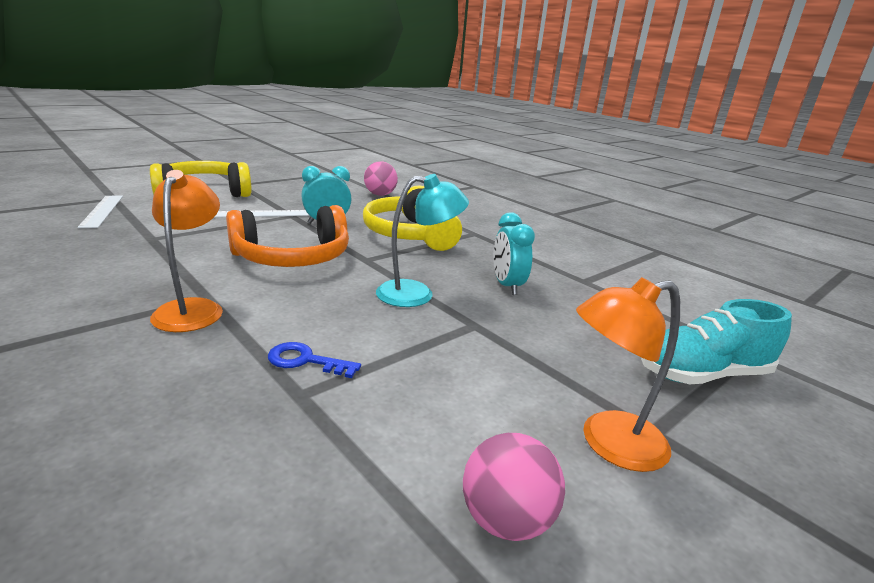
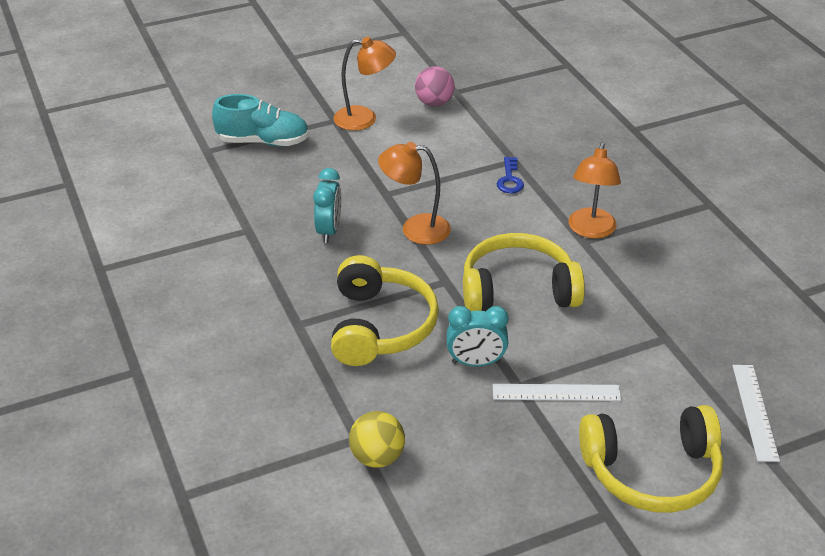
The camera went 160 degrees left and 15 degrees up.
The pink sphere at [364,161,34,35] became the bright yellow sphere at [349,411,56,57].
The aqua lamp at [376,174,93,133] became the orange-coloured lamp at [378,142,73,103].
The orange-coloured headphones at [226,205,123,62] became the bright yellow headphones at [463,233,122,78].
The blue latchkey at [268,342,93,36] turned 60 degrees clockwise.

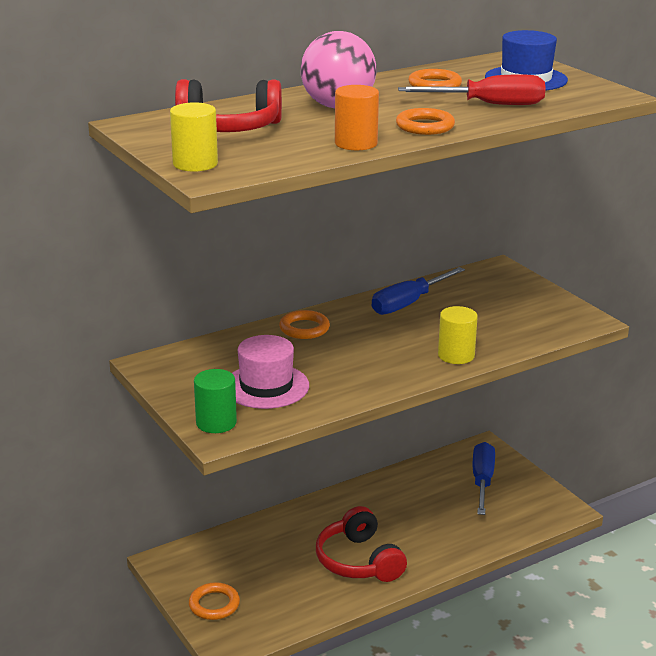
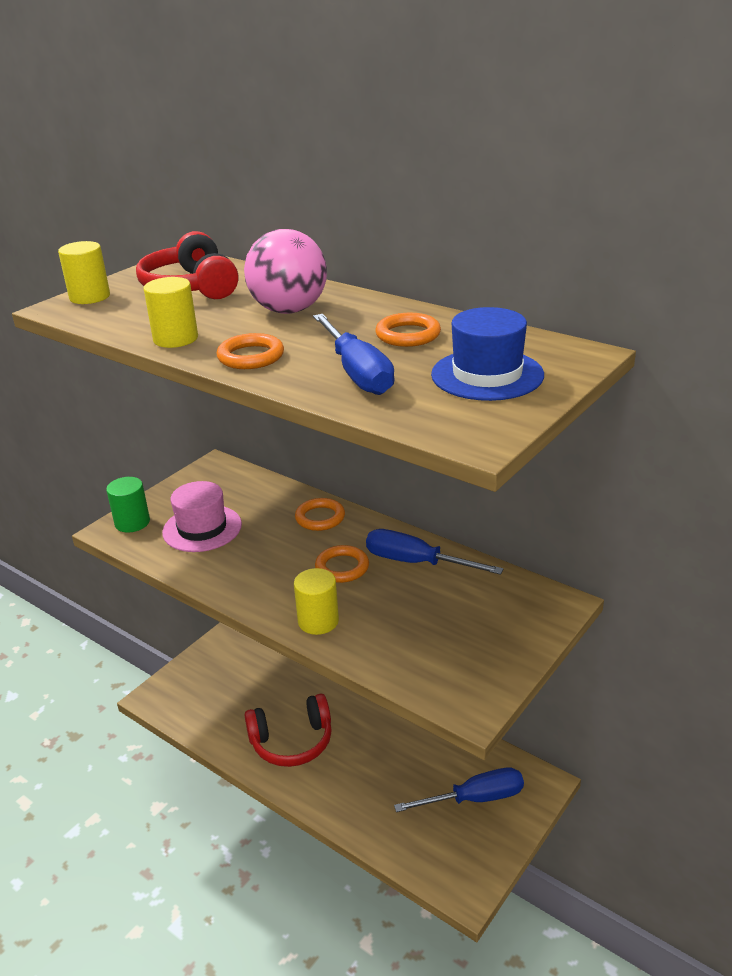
The camera went 70 degrees right and 5 degrees up.
The orange-coloured solid cylinder at [335,85,44,66] became the bright yellow solid cylinder at [143,277,55,71].
The crimson headphones at [316,506,91,76] turned 150 degrees counterclockwise.
The crimson hand screwdriver at [398,74,148,31] became the blue hand screwdriver at [313,314,81,81].
The orange-coloured torus moved from [189,582,51,38] to [315,545,54,38].

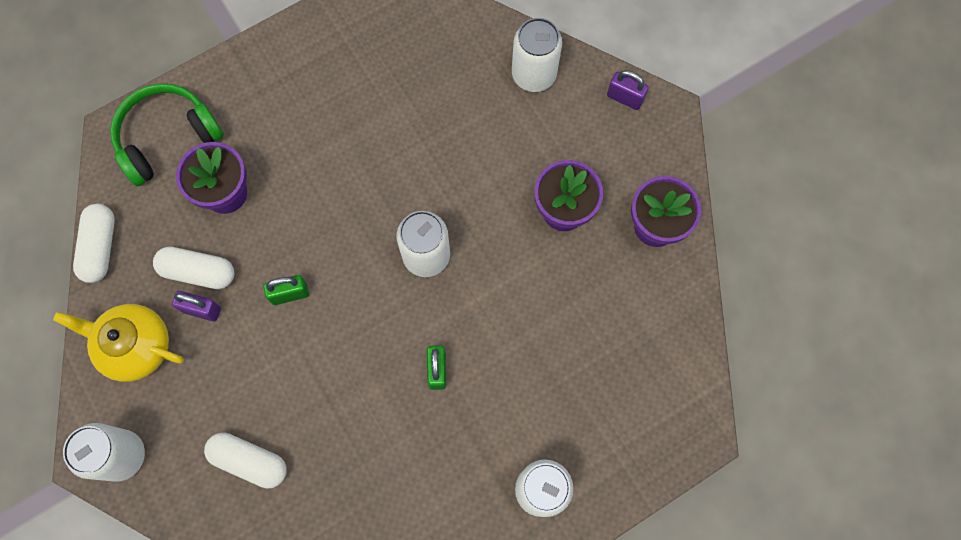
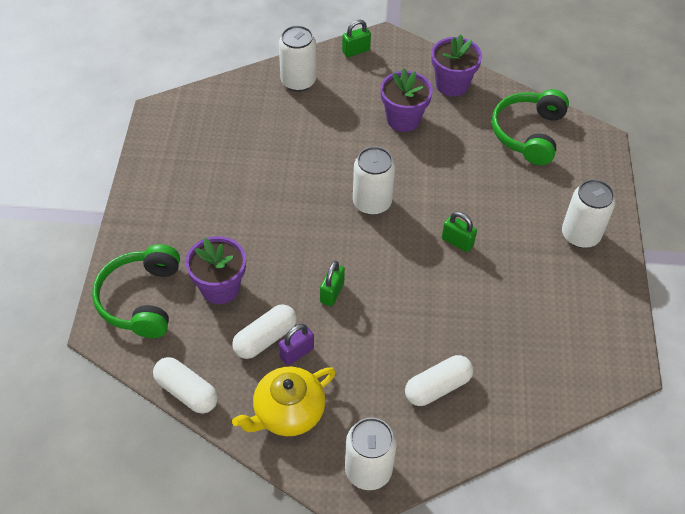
The camera went 55 degrees left and 20 degrees down.
The violet small lock at [607,70,42,40] became the leaf-green small lock at [342,20,29,37].
The leaf-green headphones at [492,89,77,76] appeared.

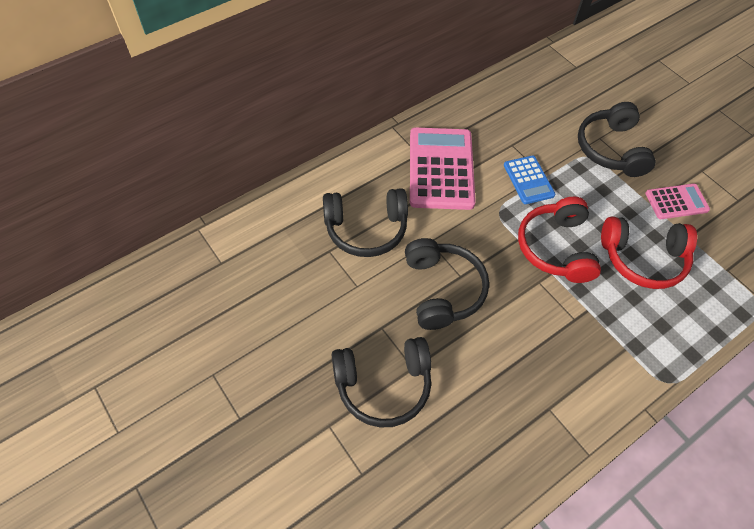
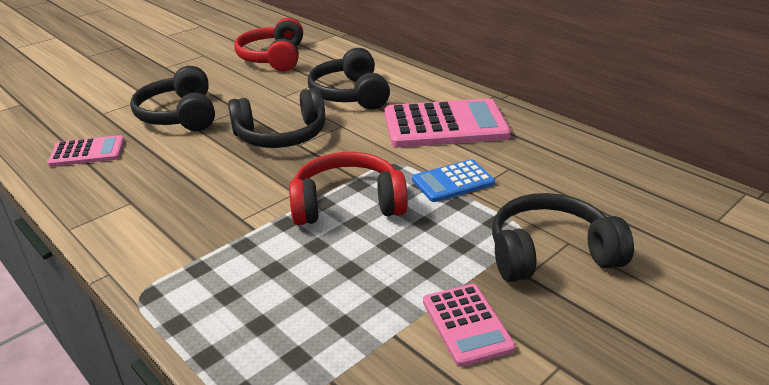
The camera went 85 degrees right and 25 degrees down.
The pink pocket calculator at [48,135,76,32] appeared.
The crimson headphones moved from [601,217,96,72] to [234,18,69,53].

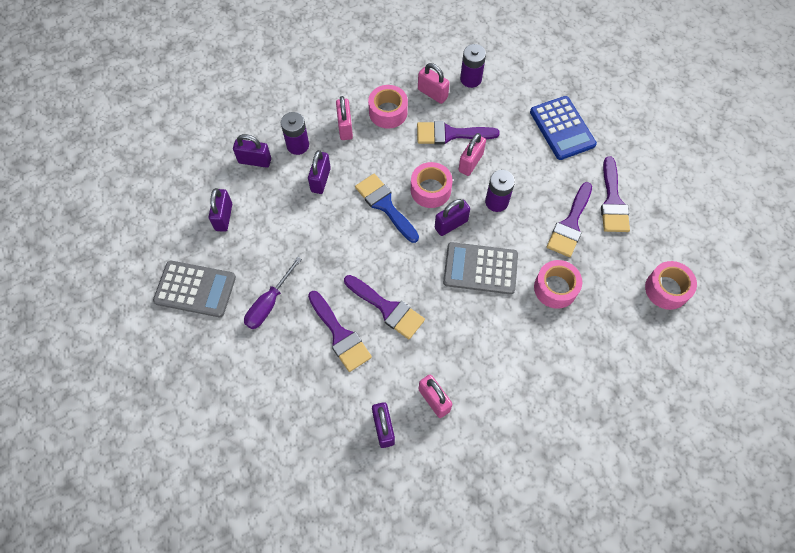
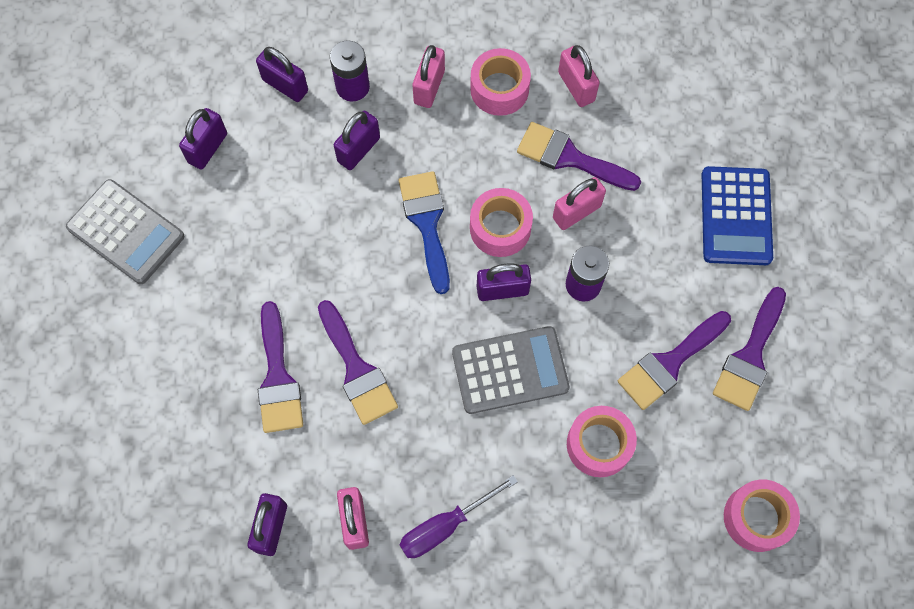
The camera went 25 degrees right and 5 degrees up.
The violet hand screwdriver moved from [244,257,58,72] to [400,475,118,83].
The ash-grey pocket calculator at [443,242,75,52] turned 135 degrees clockwise.
The violet AA battery at [460,44,26,44] disappeared.

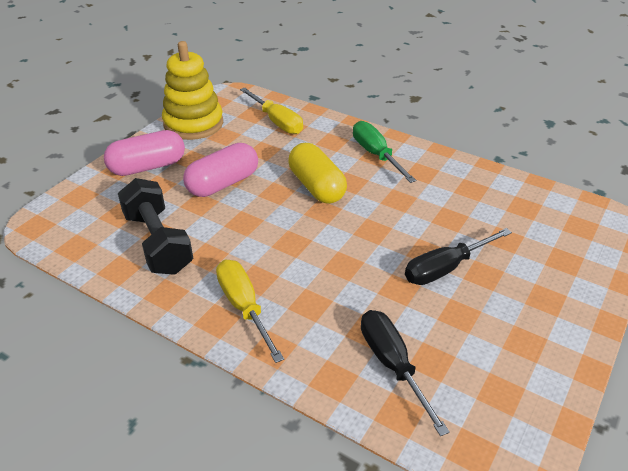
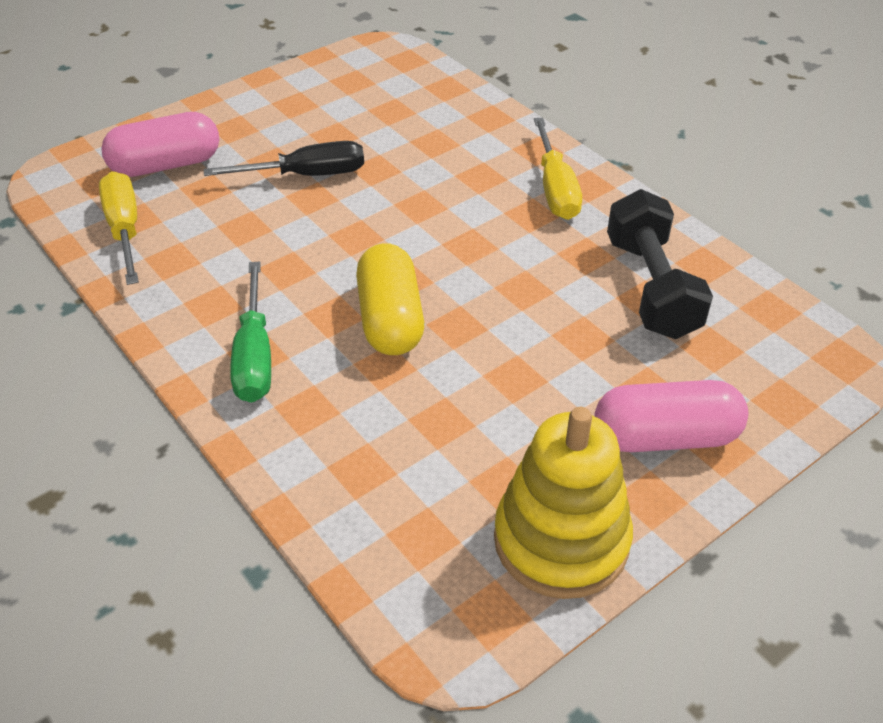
The camera went 160 degrees left and 5 degrees up.
The bright yellow hand screwdriver moved from [240,88,63,46] to [99,171,40,114].
The pink pill moved from [183,143,75,54] to [101,112,118,65].
The ebony hand screwdriver at [361,310,89,126] disappeared.

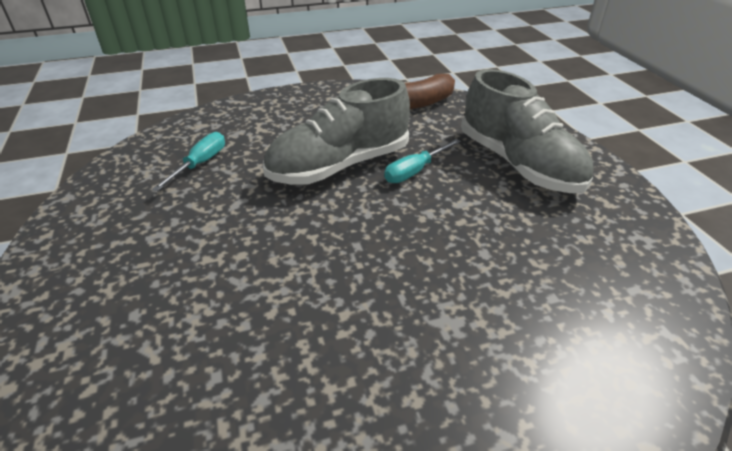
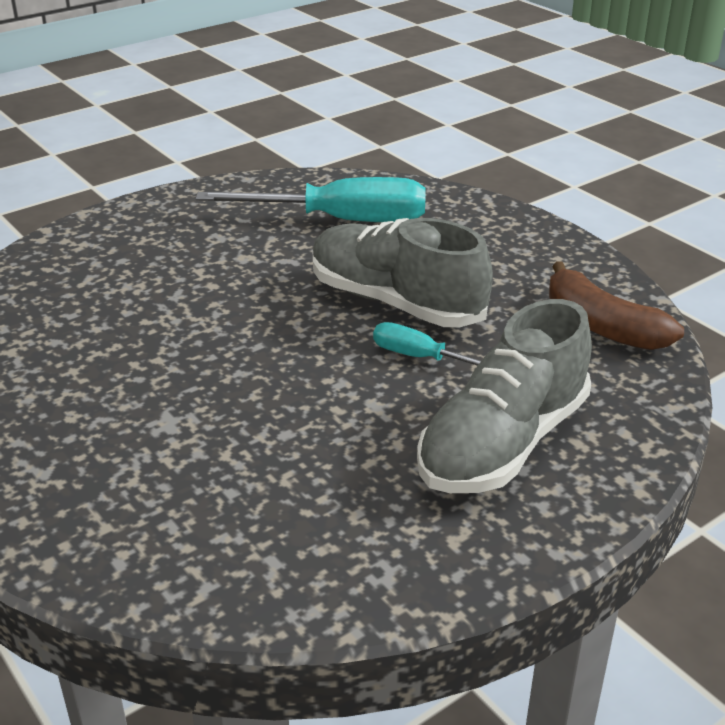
The camera went 70 degrees right and 5 degrees down.
The aqua hand screwdriver at [152,132,73,59] changed to 1.99 times the size.

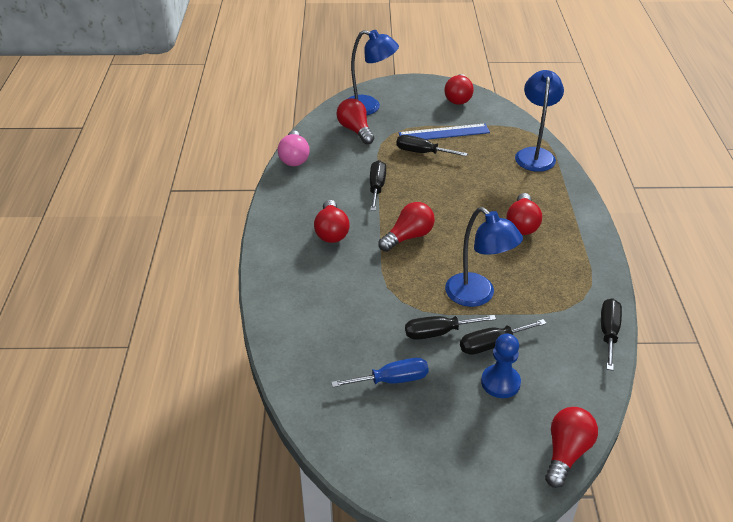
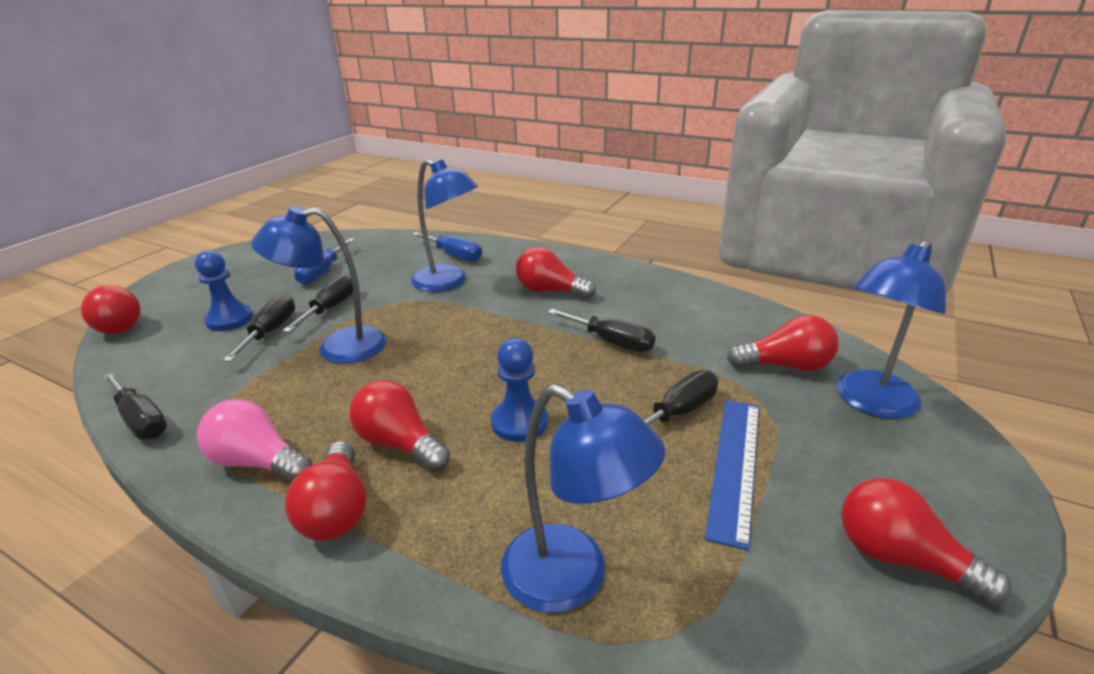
The camera went 120 degrees right and 10 degrees down.
The pink light bulb moved from [278,130,32,36] to [197,399,116,83].
The crimson light bulb moved from [378,202,57,50] to [285,441,82,100].
The blue lamp at [411,159,67,133] appeared.
The blue hand screwdriver at [412,232,70,29] appeared.
The blue chess pawn at [491,338,57,104] appeared.

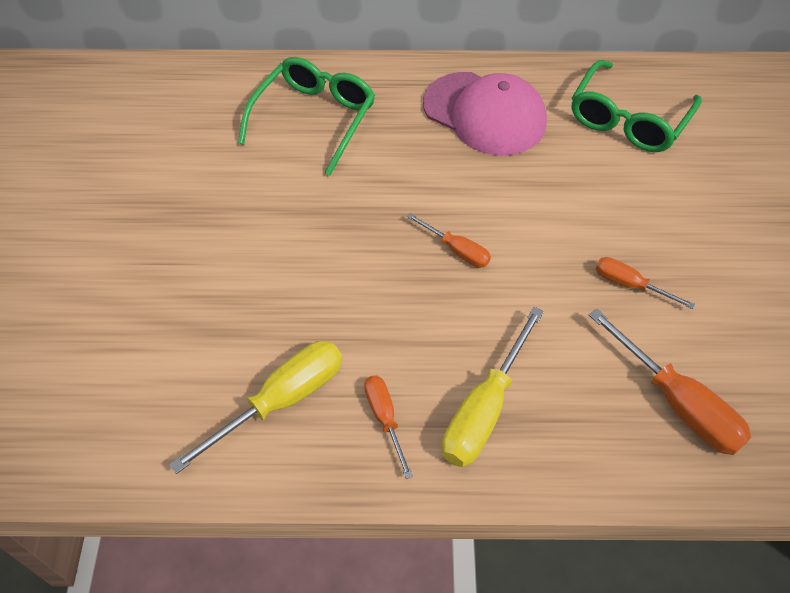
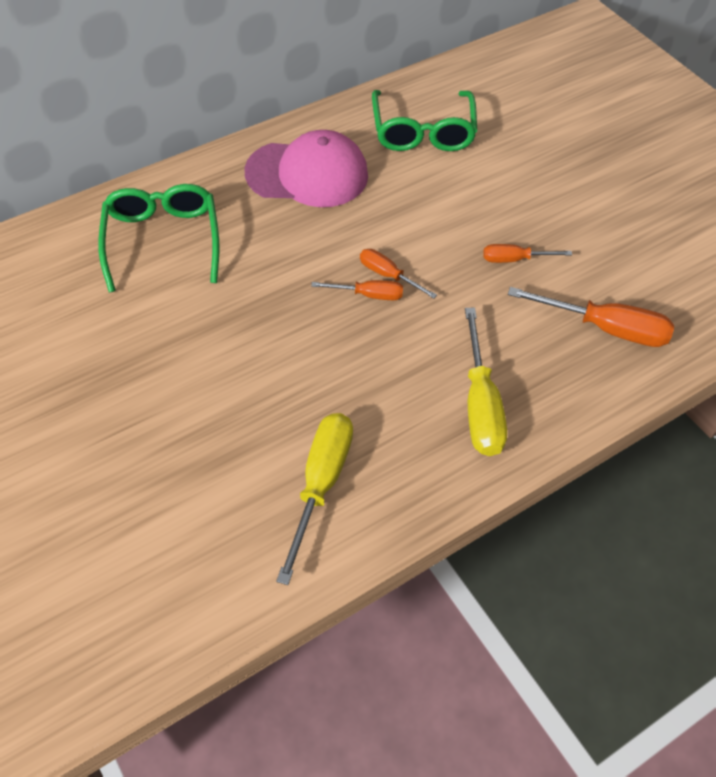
The camera went 35 degrees left and 0 degrees up.
The orange-coloured hand screwdriver moved from [364,376,49,103] to [360,249,77,50].

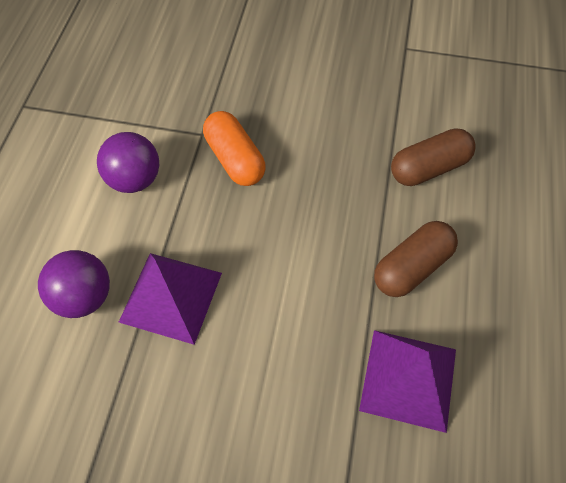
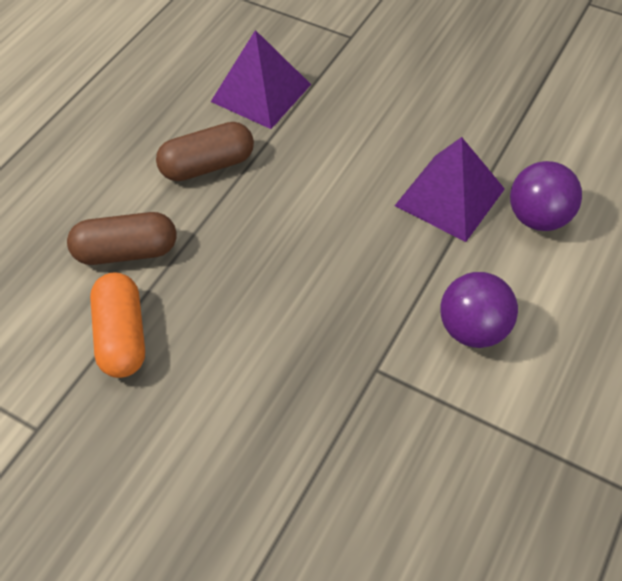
The camera went 160 degrees left and 5 degrees down.
The orange-coloured pill moved from [203,111,63,75] to [90,272,55,106].

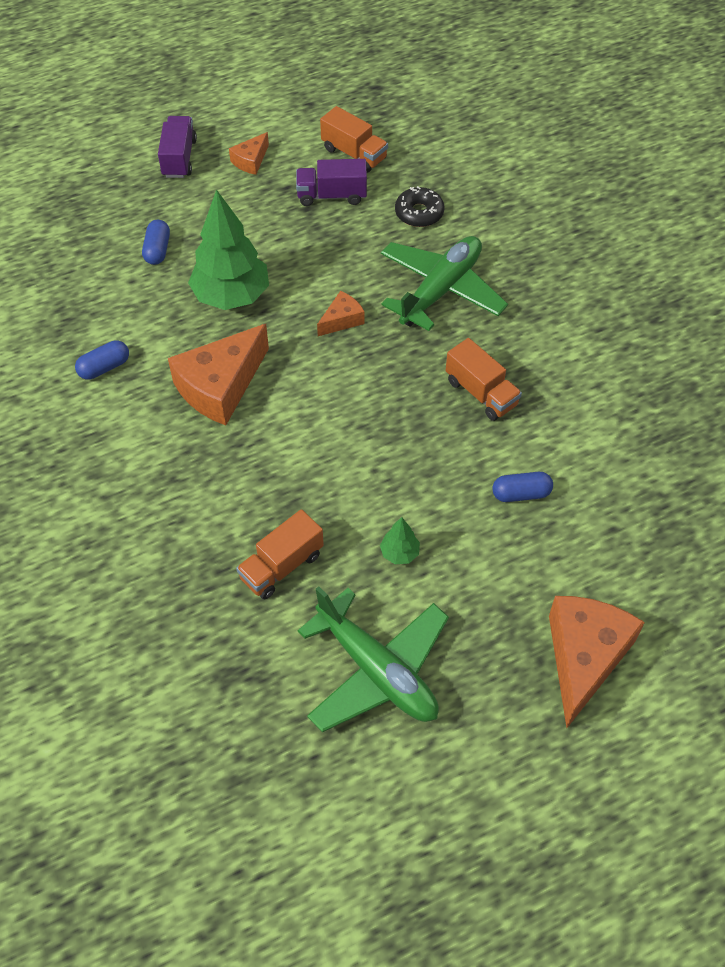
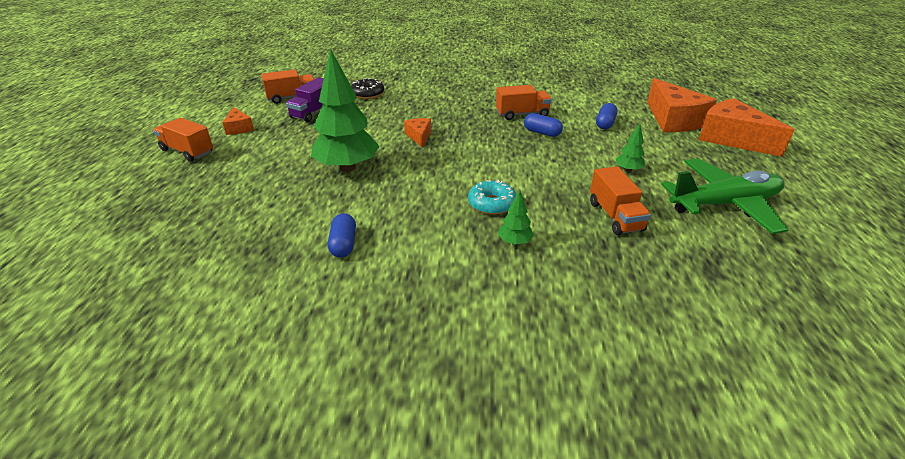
The camera went 60 degrees left and 20 degrees down.
The violet lorry at [158,116,39,62] became the orange-coloured lorry at [153,118,60,44].
The aqua donut at [468,180,48,35] appeared.
The leaf-green fir tree at [498,190,36,55] appeared.
The blue pill moved from [142,220,28,45] to [524,113,39,24].
The orange-coloured piece of cheese moved from [168,324,101,101] to [647,78,70,54].
The leaf-green toy plane at [381,236,127,95] disappeared.

